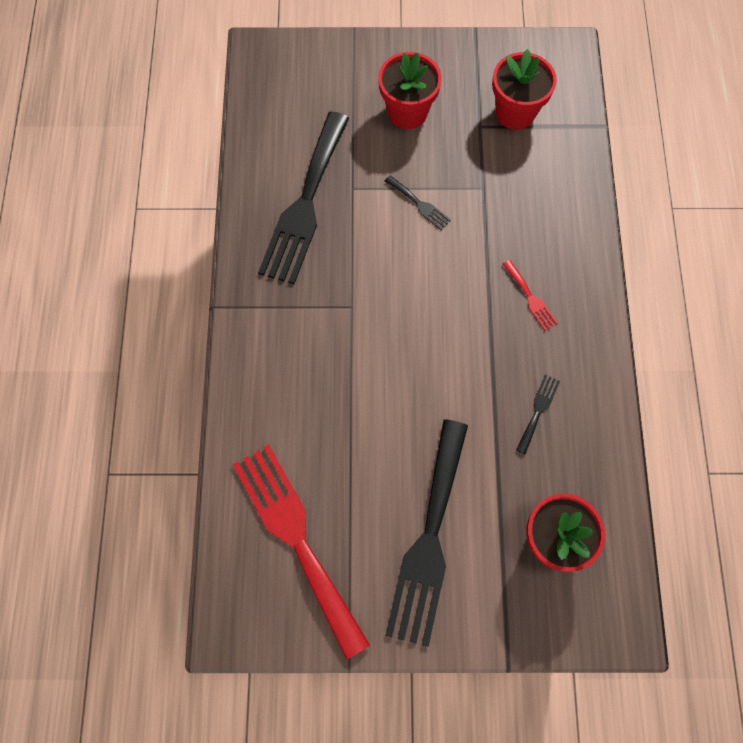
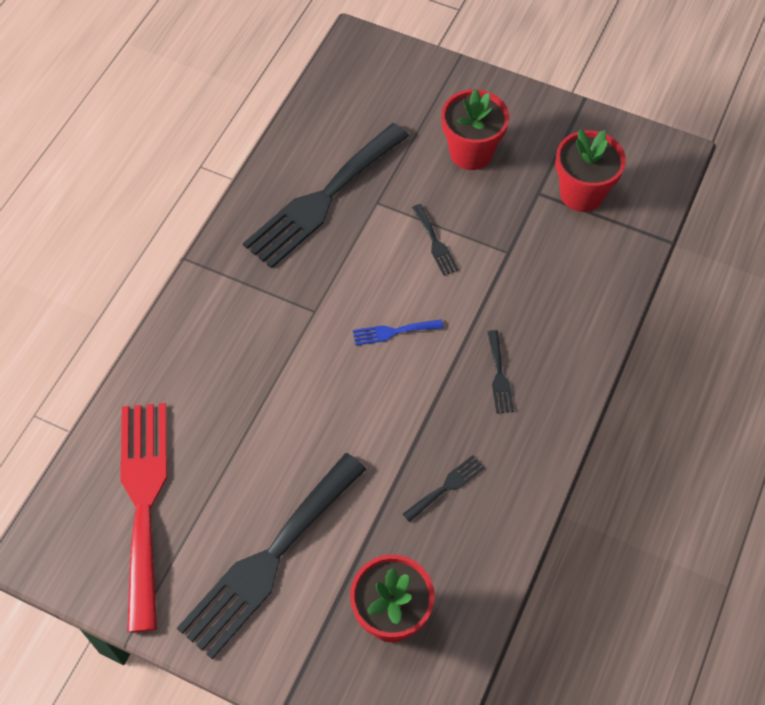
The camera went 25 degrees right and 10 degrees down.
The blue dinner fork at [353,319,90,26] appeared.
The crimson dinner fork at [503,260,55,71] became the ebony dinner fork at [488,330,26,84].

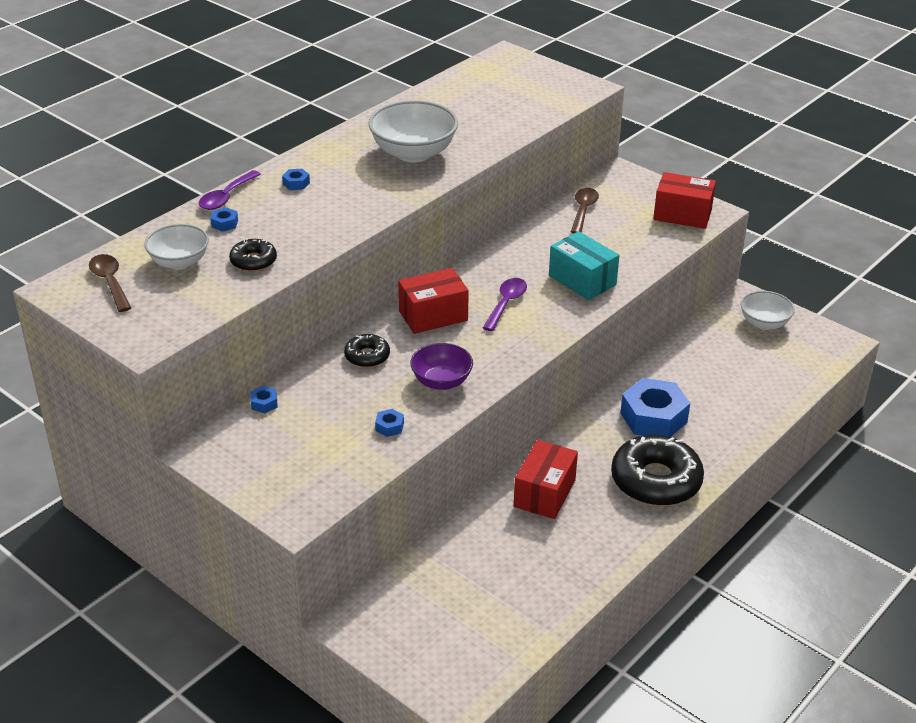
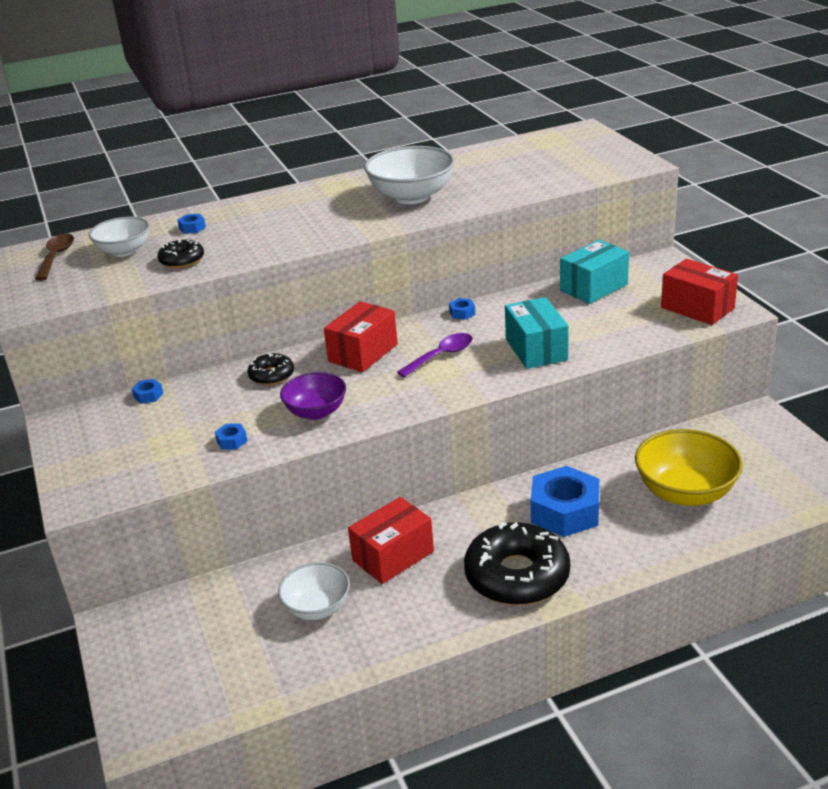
The camera went 30 degrees right and 5 degrees down.
The pure white serving bowl moved from [741,291,54,39] to [278,562,72,58].
The crimson box at [398,268,71,66] turned 60 degrees counterclockwise.
The blue nut moved from [282,169,28,21] to [449,298,26,22].
The brown teaspoon at [571,188,28,46] was replaced by the aqua box at [560,240,69,64].
The bright yellow serving bowl at [635,429,108,77] appeared.
The violet teaspoon at [199,170,62,40] disappeared.

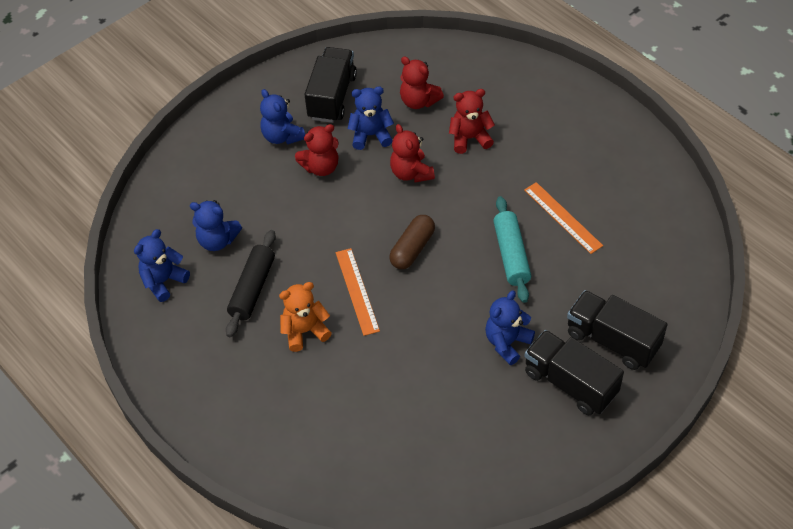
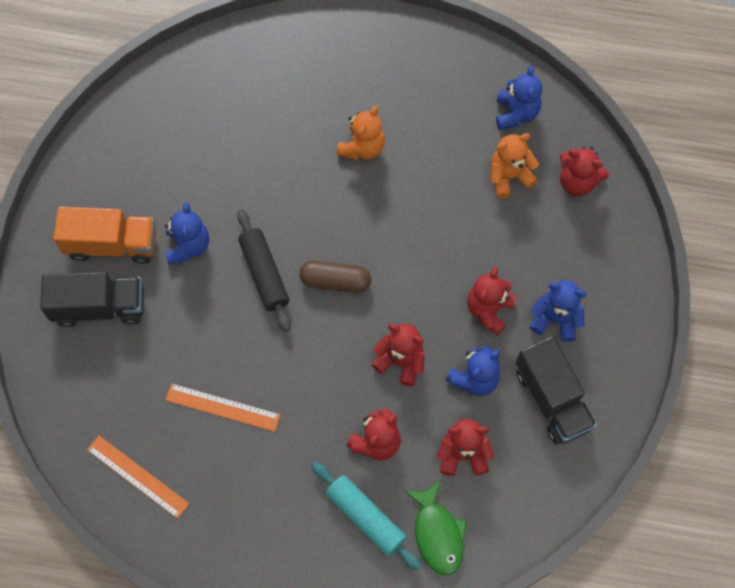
The camera went 140 degrees right and 15 degrees up.
The ebony lorry at [524,330,100,85] became the orange-coloured lorry at [53,207,103,57].
The orange-coloured measuring stick moved from [336,248,44,88] to [87,436,102,83].
The ebony pastry roller moved from [226,230,50,107] to [237,209,54,123].
The brown pill at [389,215,46,54] turned 75 degrees counterclockwise.
The aqua pastry roller moved from [493,196,38,107] to [311,461,110,110].
The leaf-green fish figure at [404,480,63,95] appeared.
The blue stuffed bear at [190,200,52,51] became the orange-coloured stuffed bear at [491,133,48,66].
The crimson stuffed bear at [560,147,49,49] appeared.

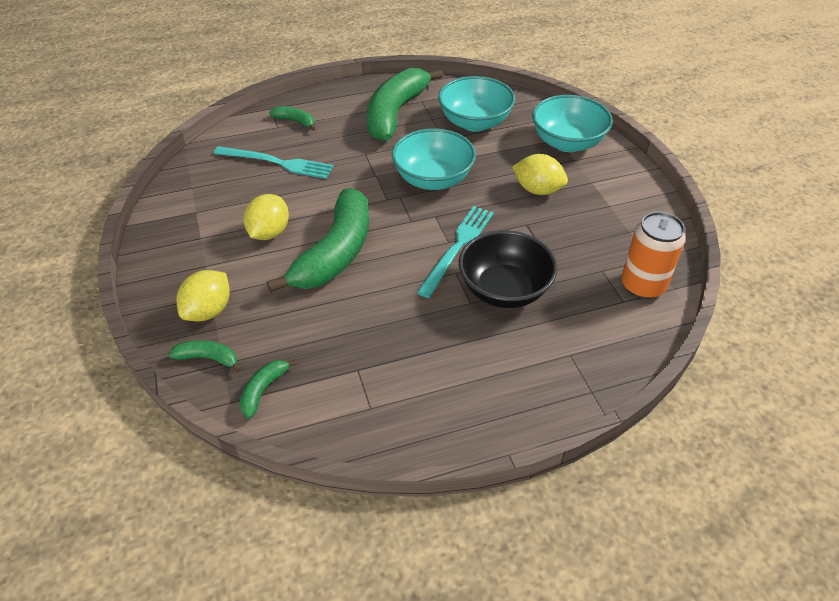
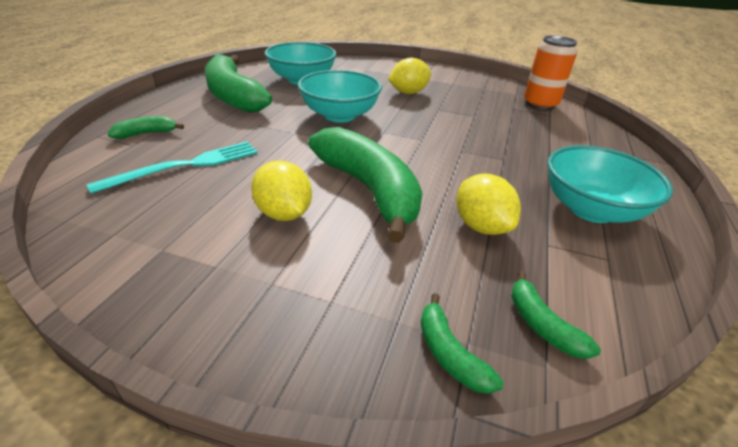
The camera went 55 degrees left and 10 degrees down.
The leaf-green banana at [168,340,73,33] turned 75 degrees counterclockwise.
The bright yellow lemon moved from [176,270,54,51] to [456,174,65,61].
The aqua serving bowl moved from [532,95,81,57] to [547,145,126,78].
The aqua dinner fork at [417,206,77,92] disappeared.
The ebony serving bowl at [459,230,99,78] disappeared.

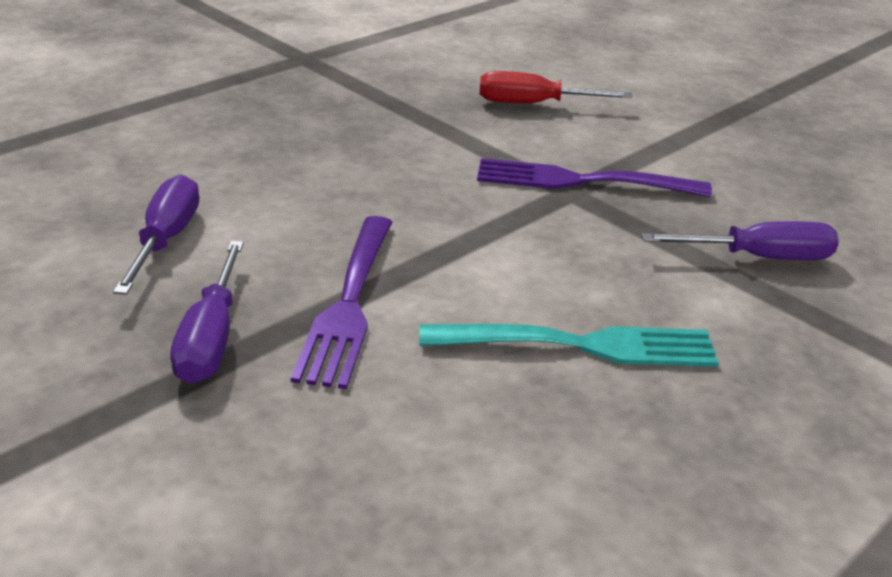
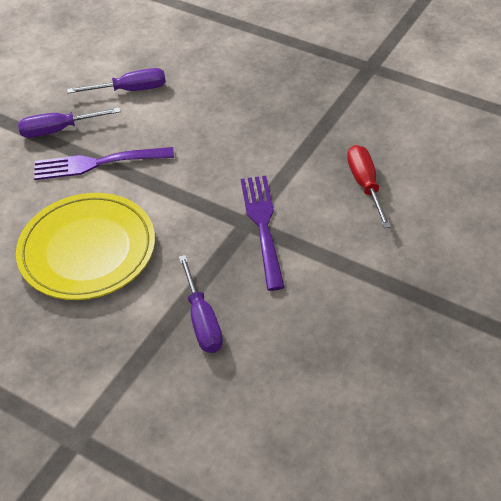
The camera went 80 degrees right and 15 degrees up.
The aqua dinner fork at [419,324,300,43] was replaced by the bright yellow dinner plate at [16,193,139,107].

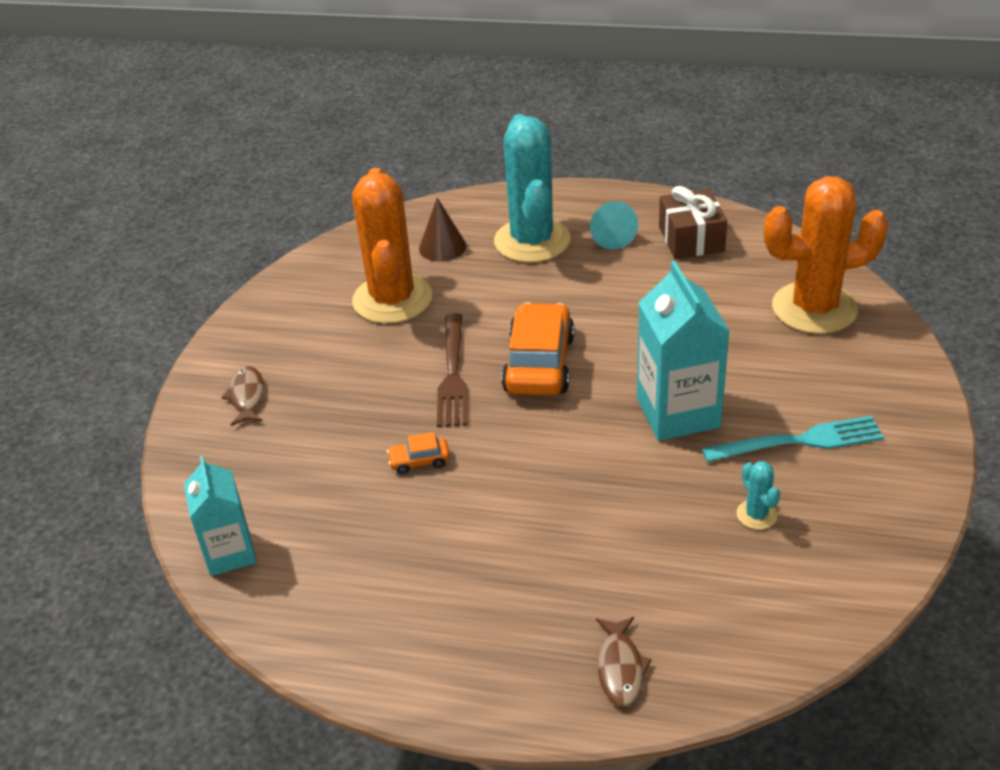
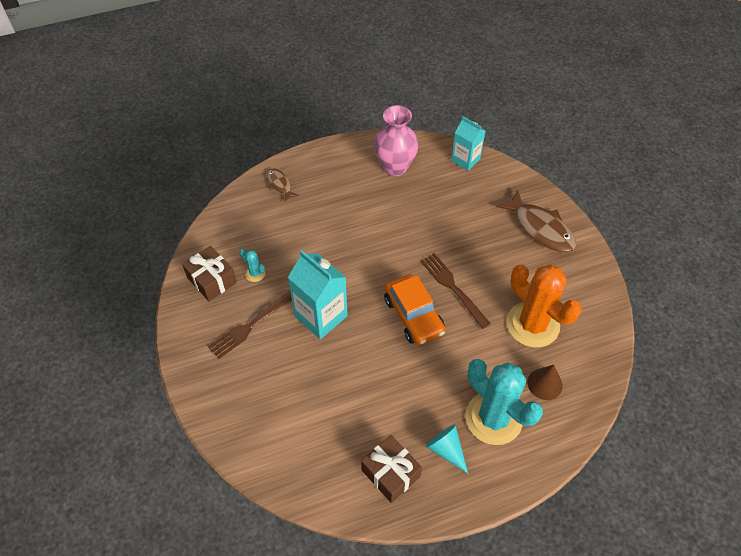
The camera went 145 degrees right and 15 degrees up.
The brown wrapped gift at [182,246,55,56] appeared.
The aqua dinner fork at [702,416,182,46] became the brown dinner fork at [208,291,84,68].
The pink flower vase at [374,105,45,71] appeared.
The brown fish figure at [221,366,43,60] changed to 1.90 times the size.
The orange-coloured toy car at [387,432,63,42] disappeared.
The orange-coloured cactus at [764,176,125,158] disappeared.

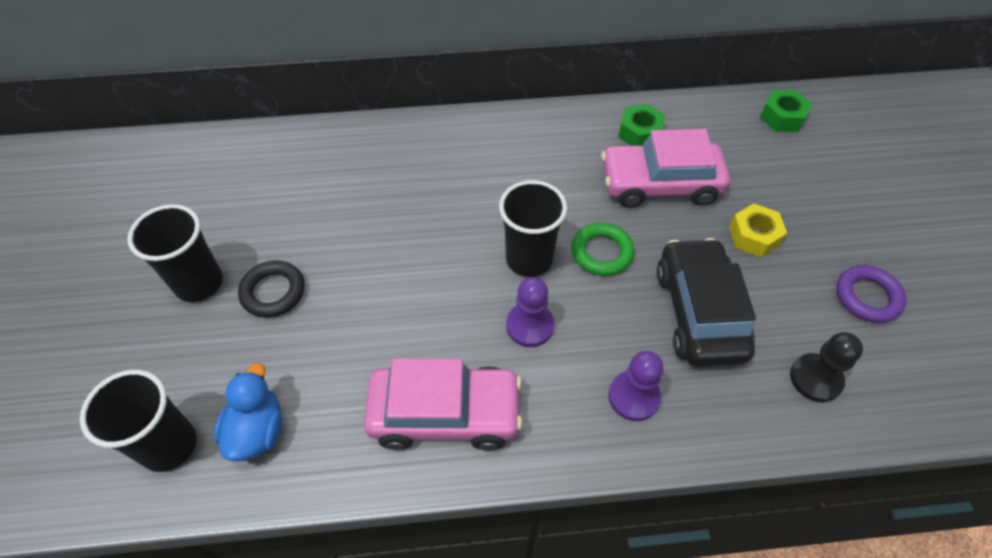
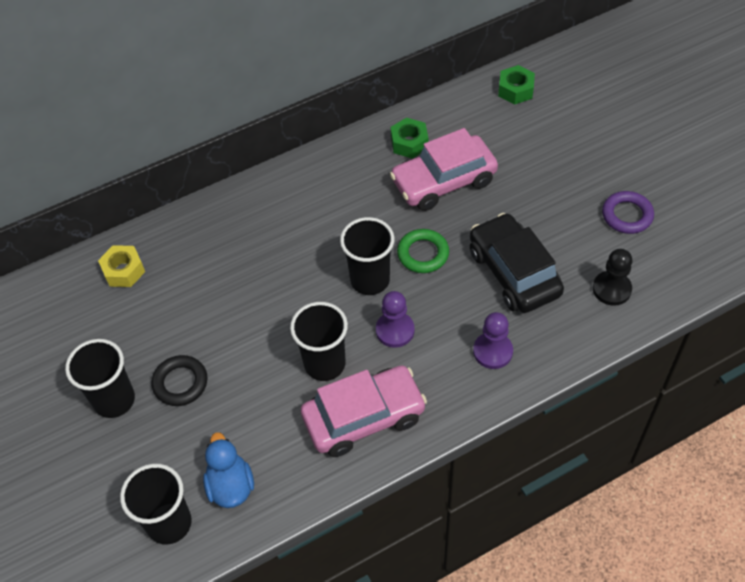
The camera went 20 degrees left and 0 degrees up.
The bright yellow nut moved from [729,203,58,54] to [98,245,47,42].
The ebony beaker at [290,302,58,79] appeared.

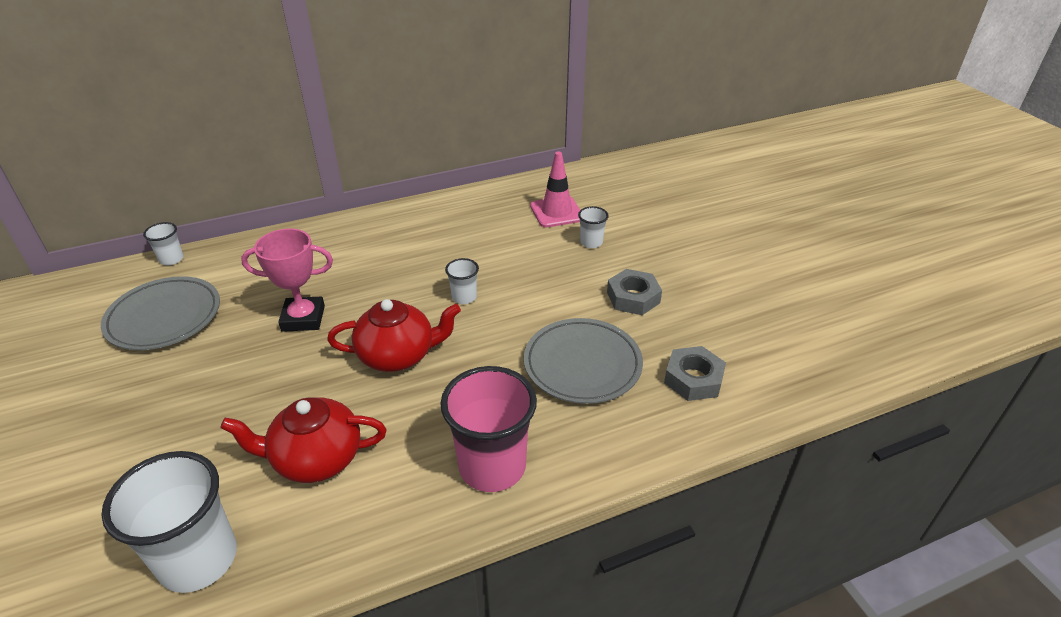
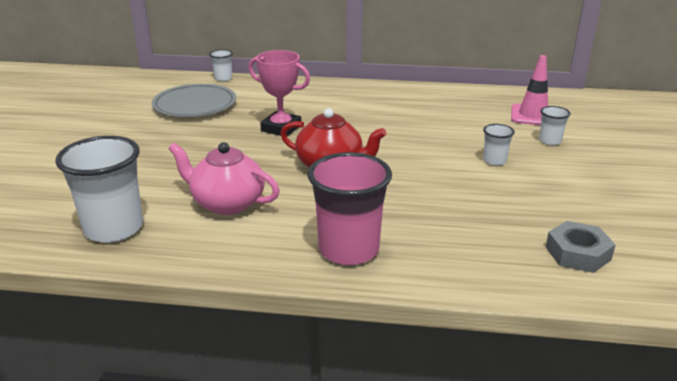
The camera went 30 degrees right and 10 degrees down.
The crimson teapot at [220,397,166,86] became the pink teapot at [168,142,112,73].
The pure white beaker moved from [445,258,34,46] to [483,124,32,42].
The ash-grey dinner plate at [524,318,119,86] disappeared.
The ash-grey nut at [607,269,55,46] disappeared.

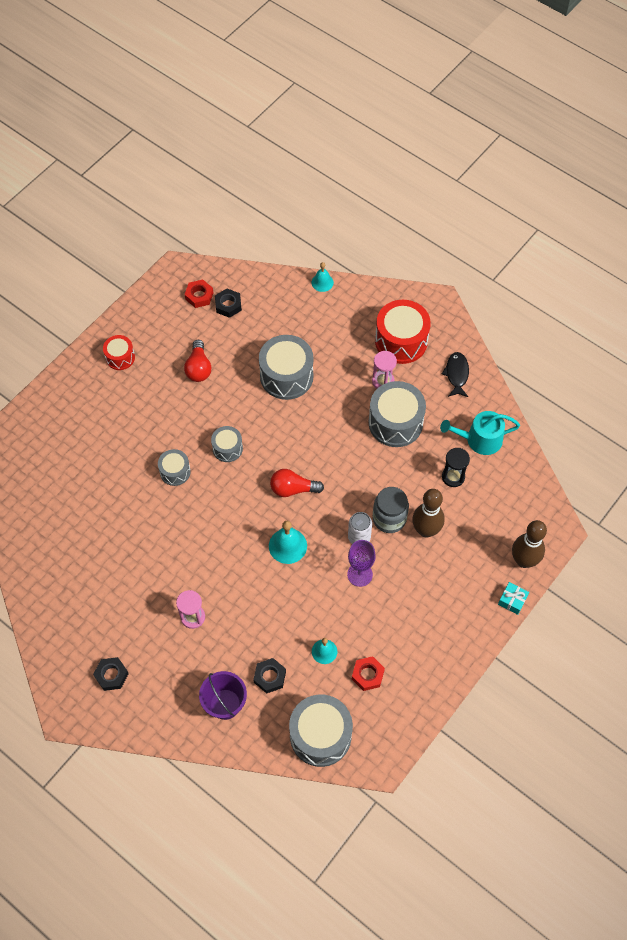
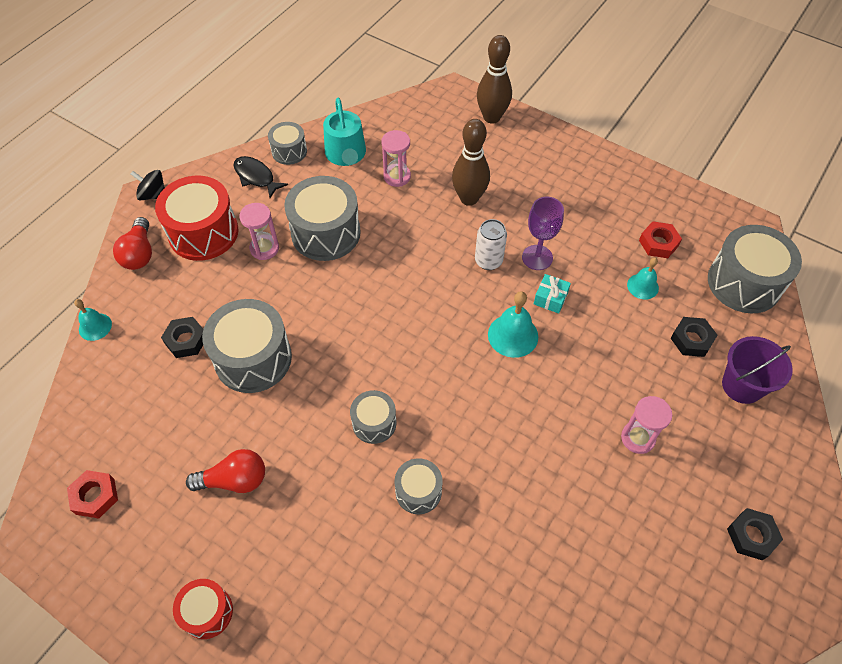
The camera went 95 degrees left and 5 degrees down.
The crimson light bulb moved from [270,469,54,28] to [113,217,39,53].
The ebony toy top at [131,170,34,30] appeared.
The ebony nut moved from [215,289,27,29] to [161,317,42,41].
The ebony fish figure at [442,352,27,45] turned 45 degrees clockwise.
The ash-grey snare drum at [268,122,39,43] appeared.
The ebony sand timer at [442,448,28,39] became the pink sand timer at [381,130,30,57].
The aqua wrapped gift moved from [498,582,31,33] to [534,274,37,40].
The ash-grey jar at [373,487,36,46] disappeared.

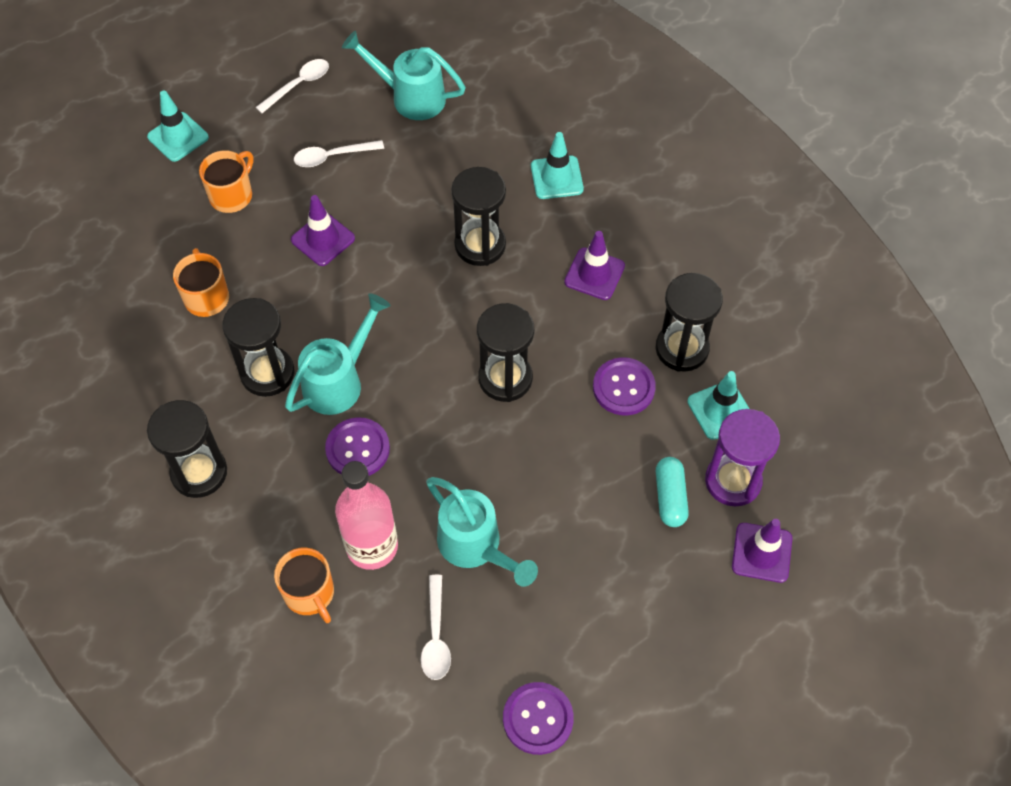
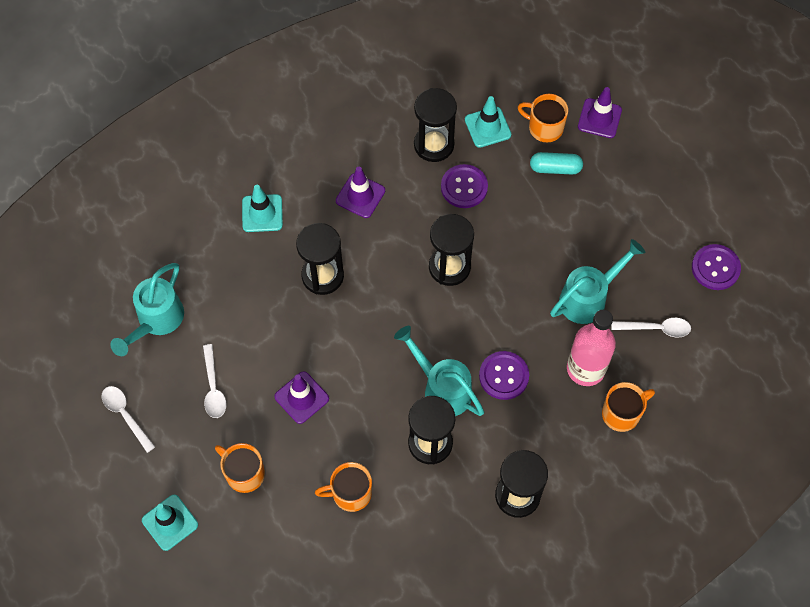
The camera went 85 degrees left and 5 degrees up.
The violet sand timer at [705,409,75,98] was replaced by the orange-coloured coffee mug at [518,94,50,48].

